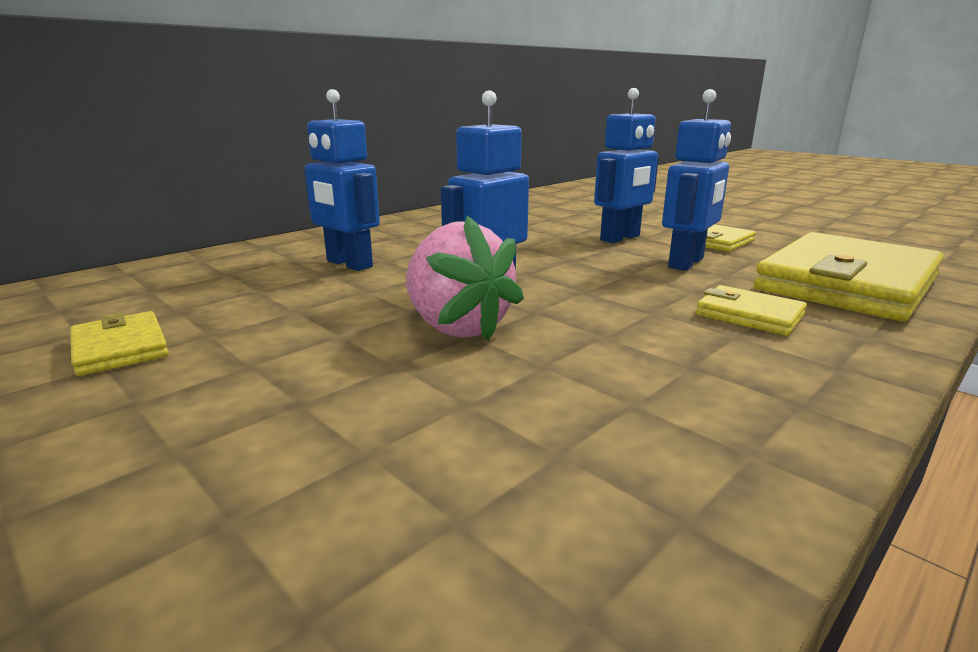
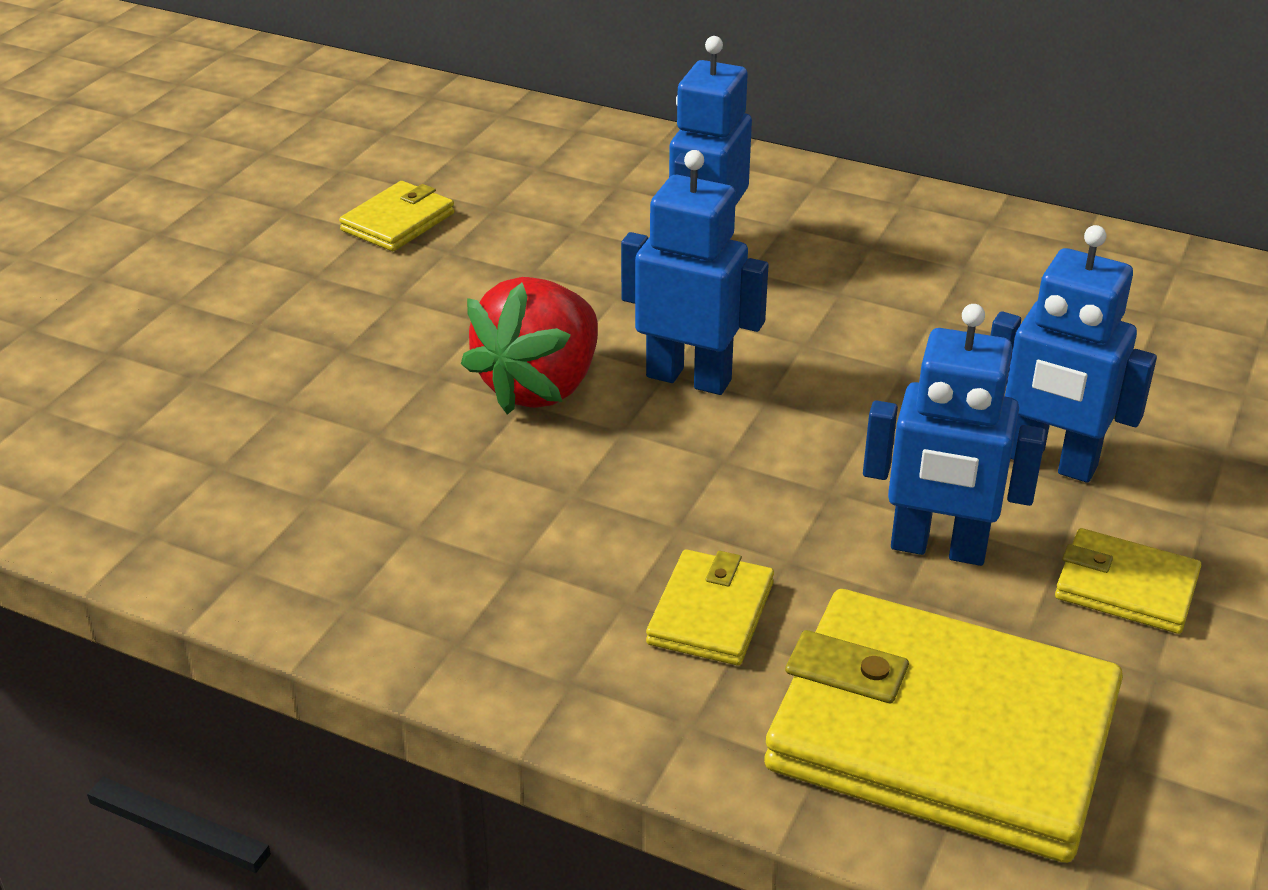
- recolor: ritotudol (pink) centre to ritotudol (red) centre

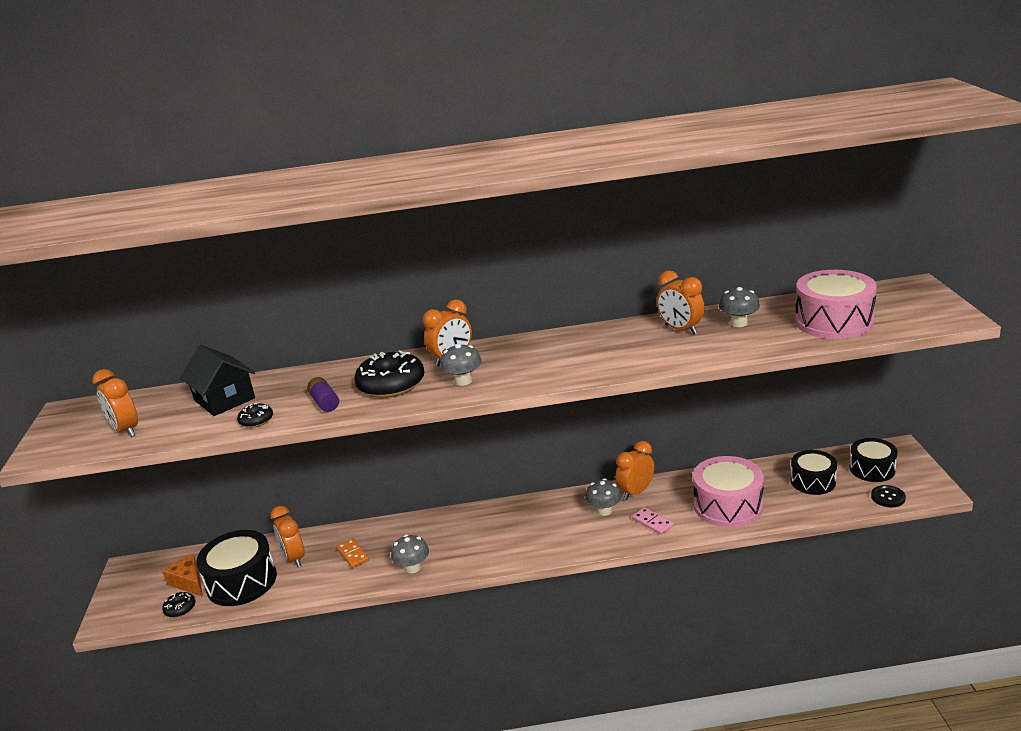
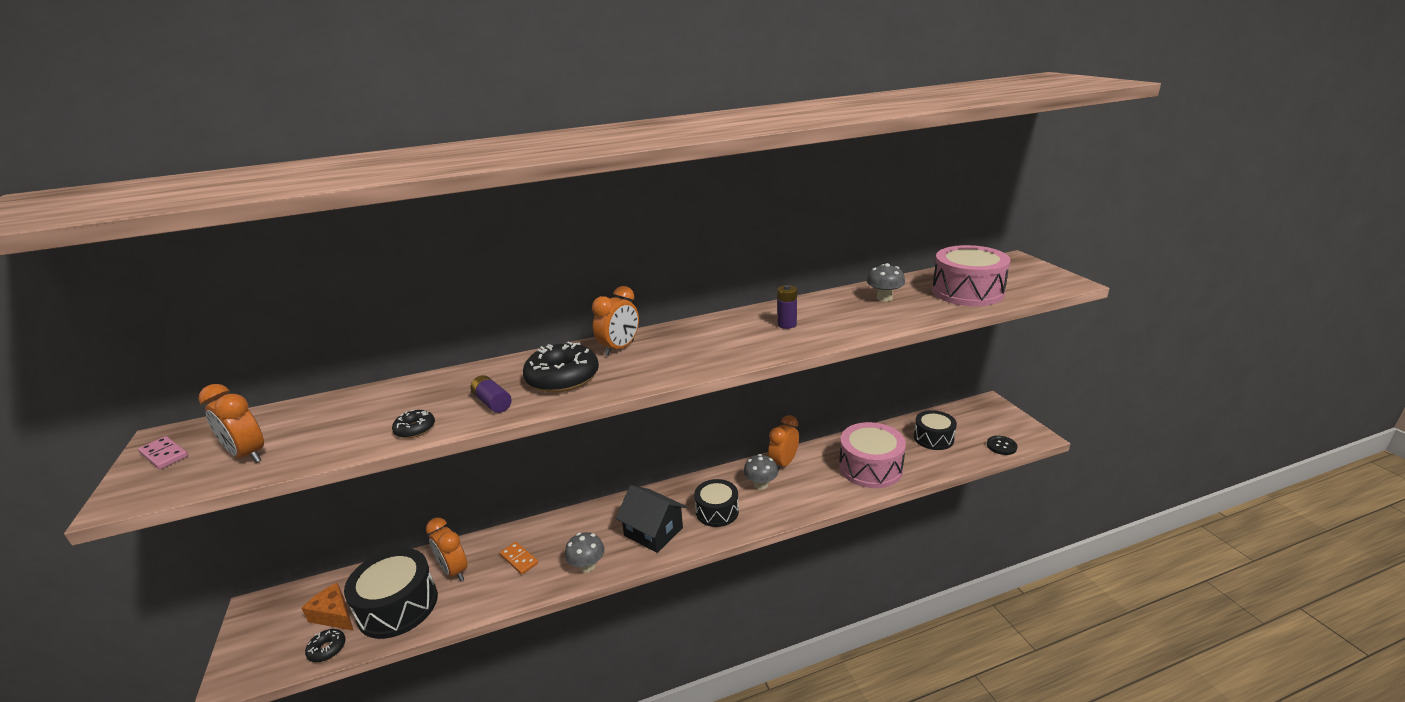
- delete: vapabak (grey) (2nd from left) centre
- delete: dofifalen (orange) (5th from left) middle right
- insert: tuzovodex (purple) (2nd from left) centre
- move: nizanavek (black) middle left to bottom centre
- move: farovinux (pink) bottom centre to middle left
- move: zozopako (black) (3rd from left in the first image) middle right to zozopako (black) (2nd from left) bottom centre

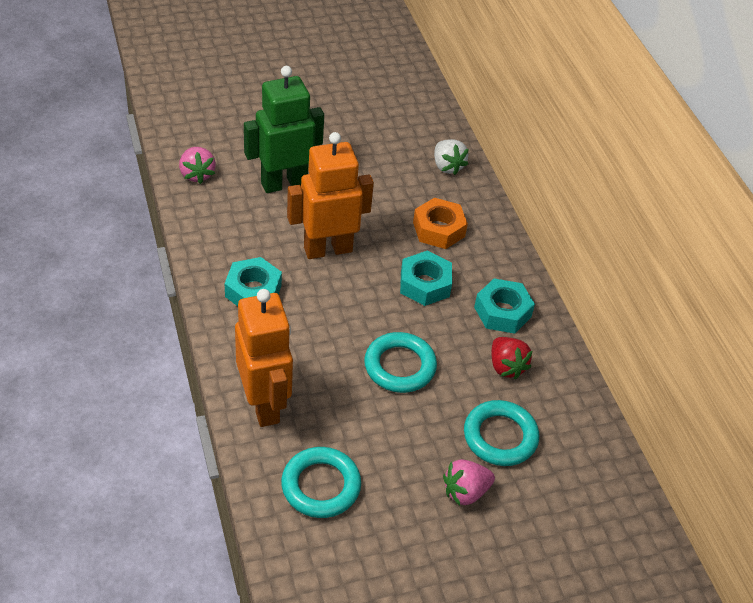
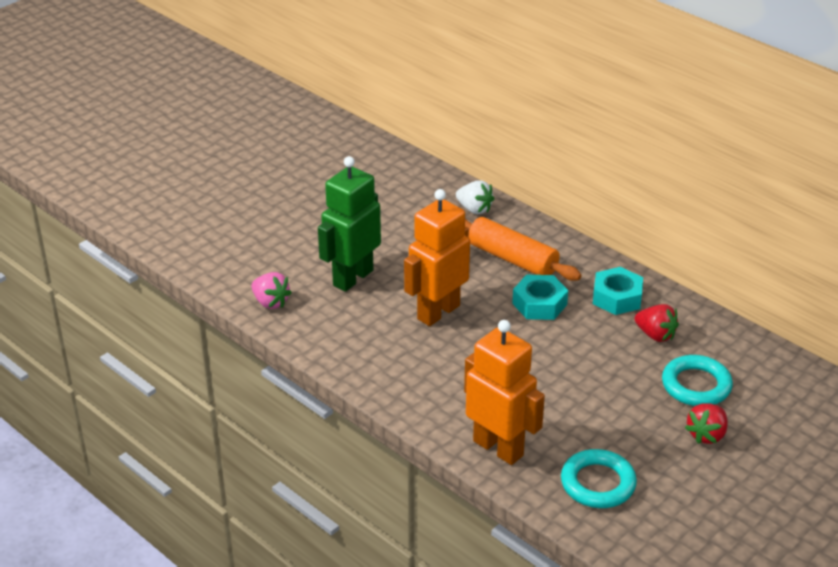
- delete: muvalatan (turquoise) (1st from left) centre
- delete: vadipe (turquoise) (2nd from left) centre
- replace: muvalatan (orange) centre to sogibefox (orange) centre
- recolor: ritotudol (pink) (2nd from left) bottom centre to ritotudol (red) (2nd from left) bottom right

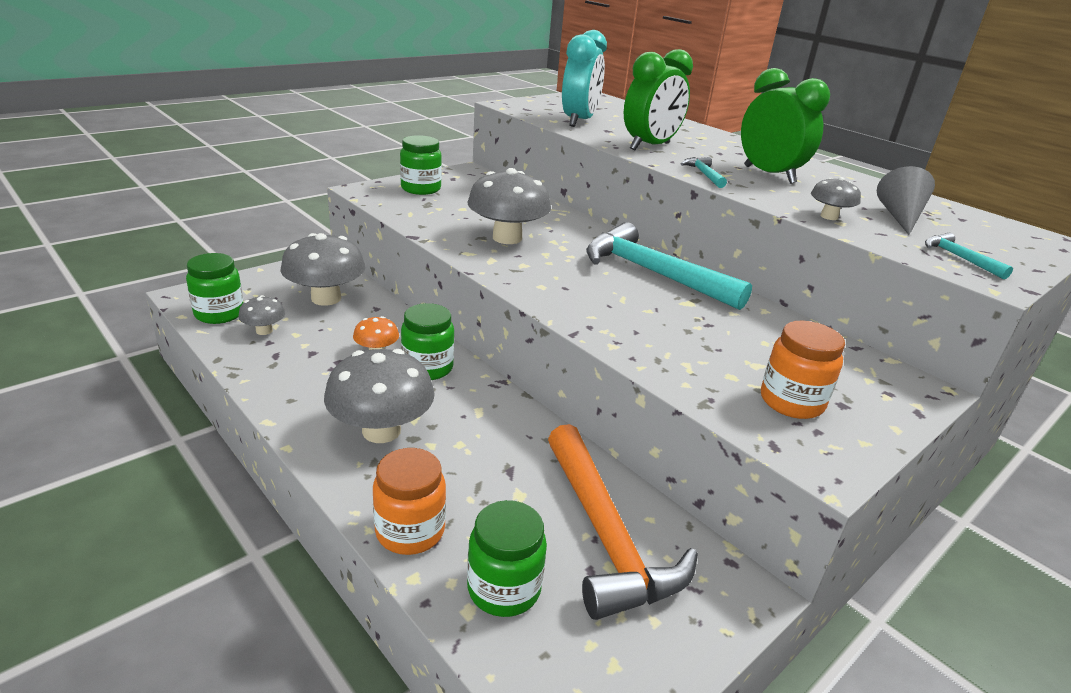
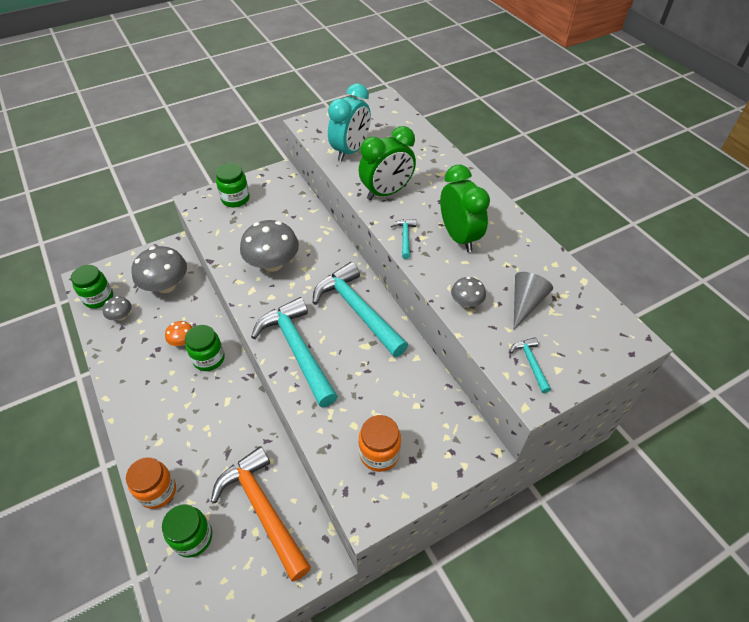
- delete: vapabak (grey) (3rd from left) centre
- insert: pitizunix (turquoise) (1st from left) centre
- rotate: pitizunix (orange) bottom centre = bottom centre 150 degrees clockwise

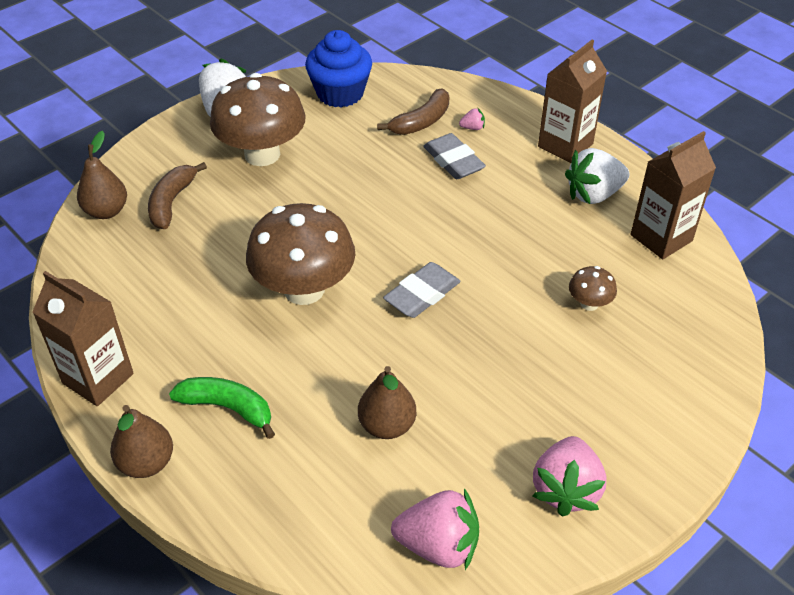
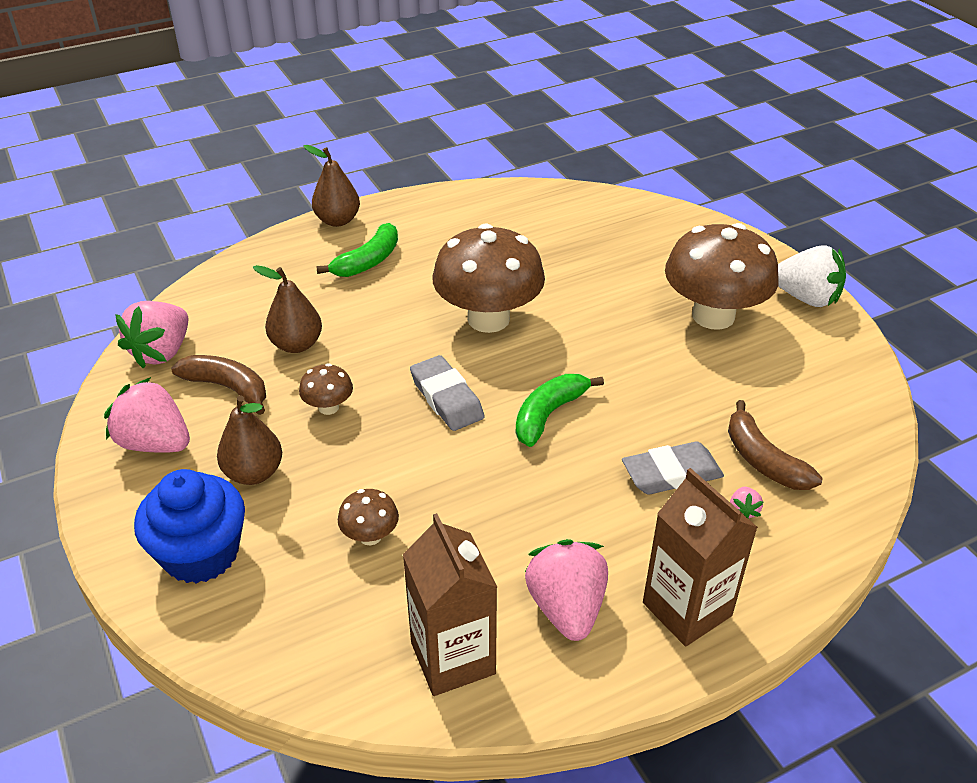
- delete: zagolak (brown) (1st from left) middle left
- insert: vapabak (brown) (1st from left) centre
- insert: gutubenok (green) (2nd from left) centre
- move: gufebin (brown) (1st from left) top left to middle left
- move: gutubenok (brown) (1st from left) top left to middle left
- move: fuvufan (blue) top centre to bottom left
- recolor: ritotudol (white) (2nd from left) top right to ritotudol (pink) (3rd from left) bottom centre

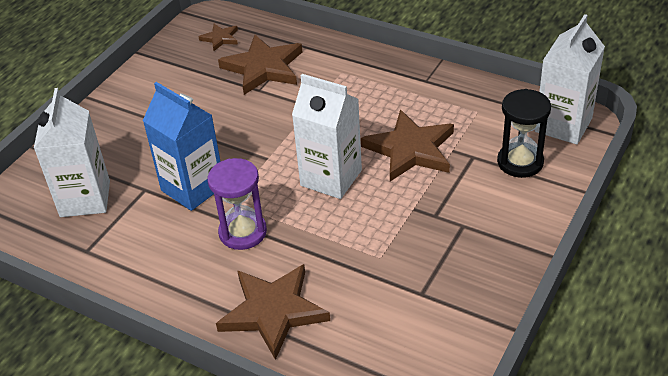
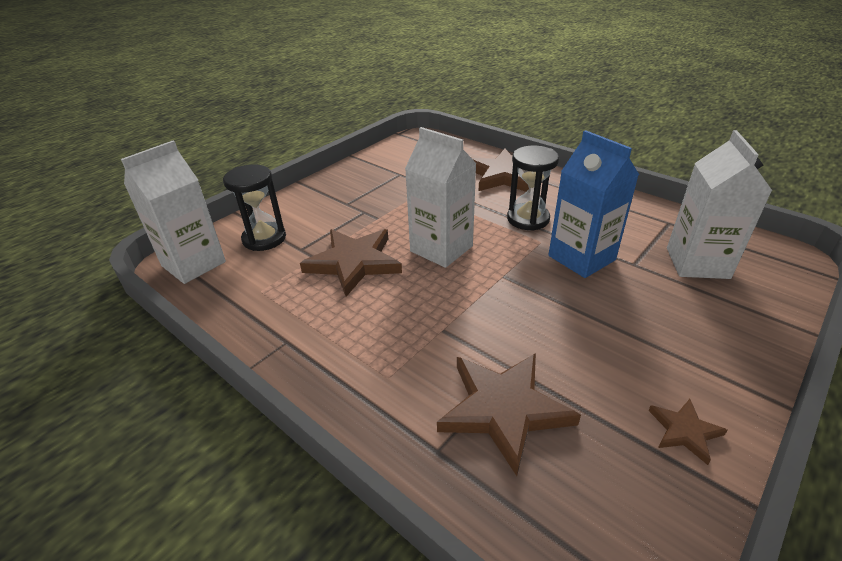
- move: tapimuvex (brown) (1st from left in the first image) top left to tapimuvex (brown) (4th from left) bottom right
- recolor: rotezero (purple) centre to rotezero (black) (2nd from left) centre

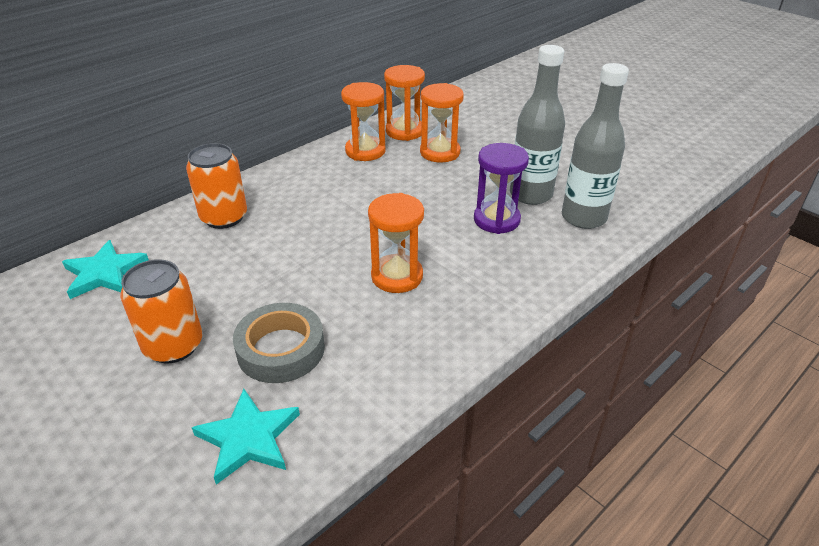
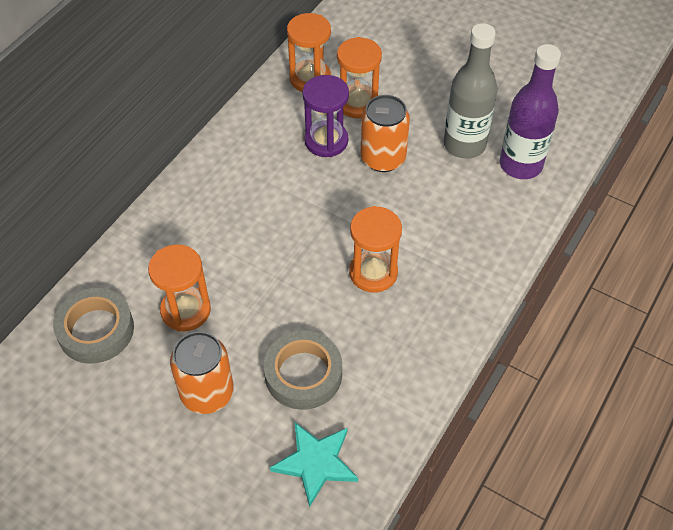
- move: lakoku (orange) (2nd from left) middle left to top centre
- move: rotezero (orange) (1st from left) top centre to middle left
- move: rotezero (purple) centre to top centre
- replace: tapimuvex (turquoise) (1st from left) middle left to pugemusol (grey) (1st from left) middle left
- recolor: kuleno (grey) (2nd from left) top right to kuleno (purple) top right

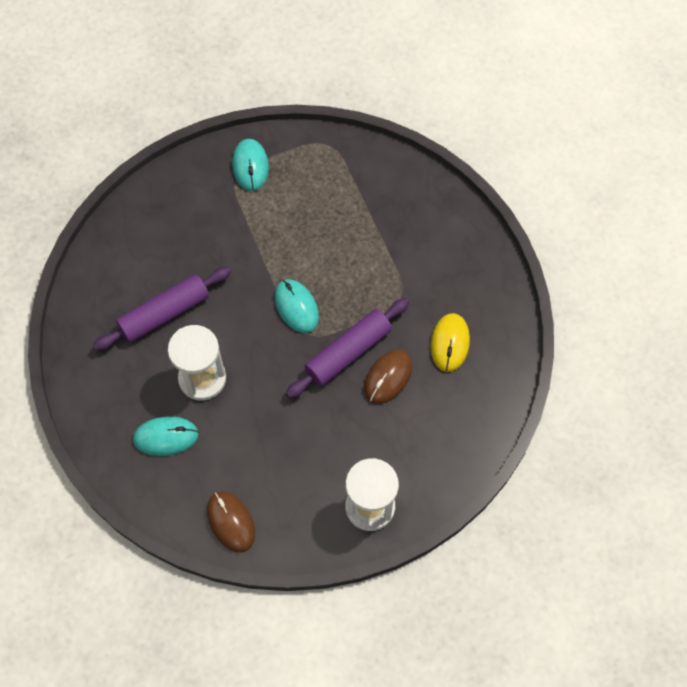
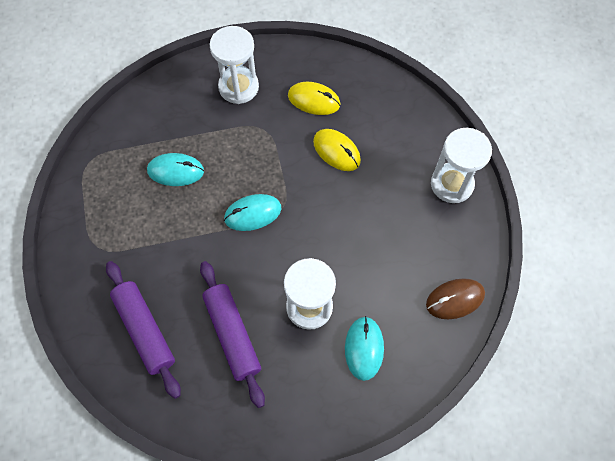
- insert: rotezero (white) (1st from left) top centre
- move: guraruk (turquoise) (2nd from left in the first image) top centre to guraruk (turquoise) (1st from left) middle left
- move: sogibefox (purple) (2nd from left in the first image) centre to sogibefox (purple) (1st from left) bottom left
- recolor: guraruk (brown) (2nd from left) centre to guraruk (yellow) (2nd from left) top centre

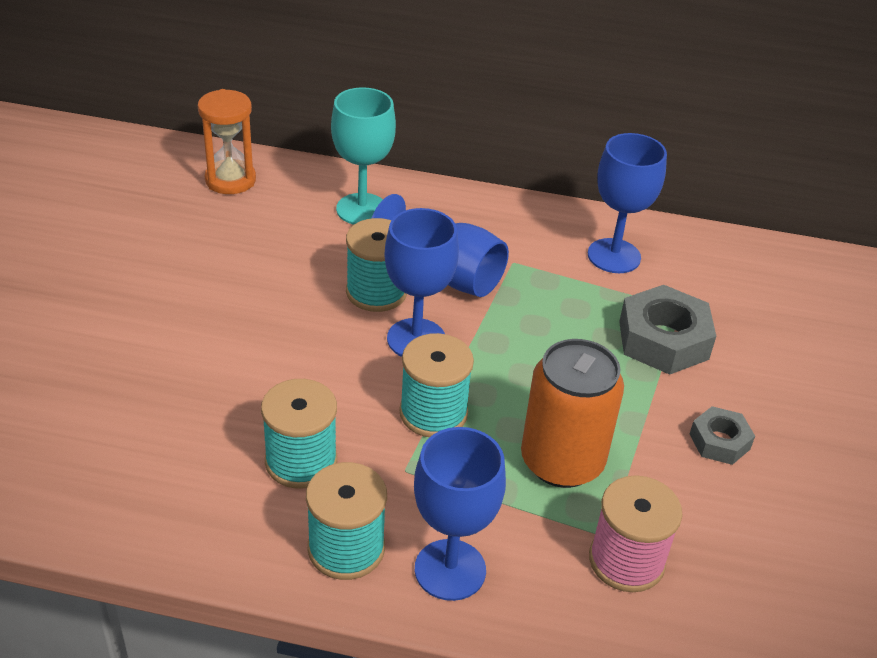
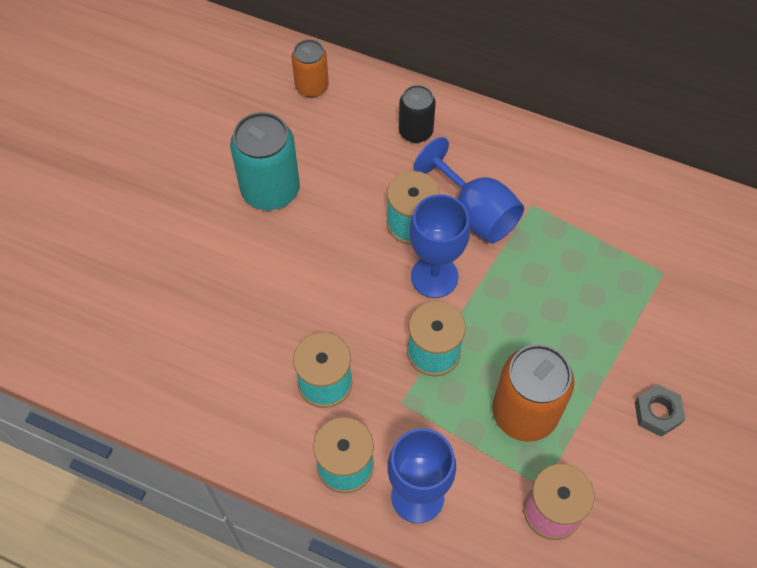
- delete: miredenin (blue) (4th from left) top right
- delete: muvalatan (grey) (1st from left) middle right
- insert: lakoku (turquoise) top centre
- replace: rotezero (orange) top left to lakoku (orange) (1st from left) top centre
- replace: miredenin (turquoise) top centre to lakoku (black) top centre

